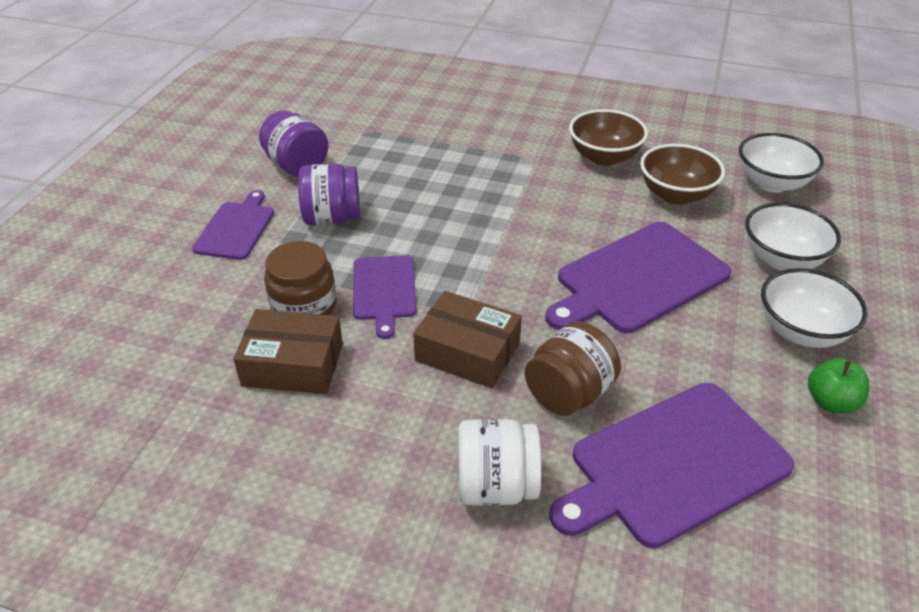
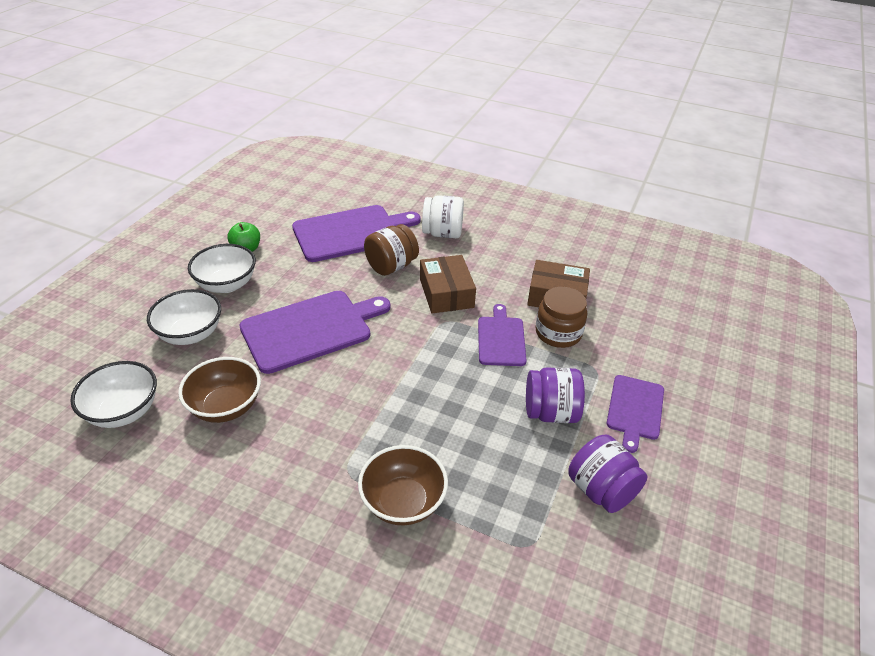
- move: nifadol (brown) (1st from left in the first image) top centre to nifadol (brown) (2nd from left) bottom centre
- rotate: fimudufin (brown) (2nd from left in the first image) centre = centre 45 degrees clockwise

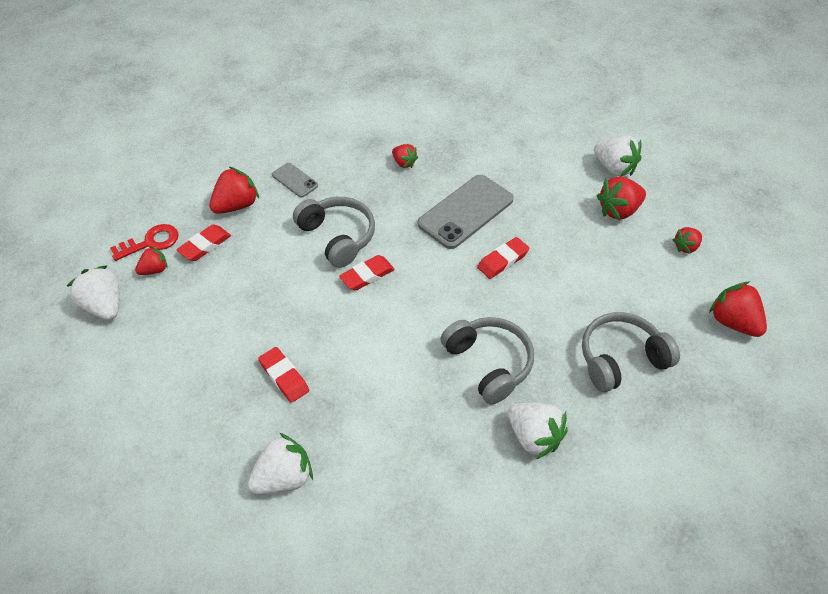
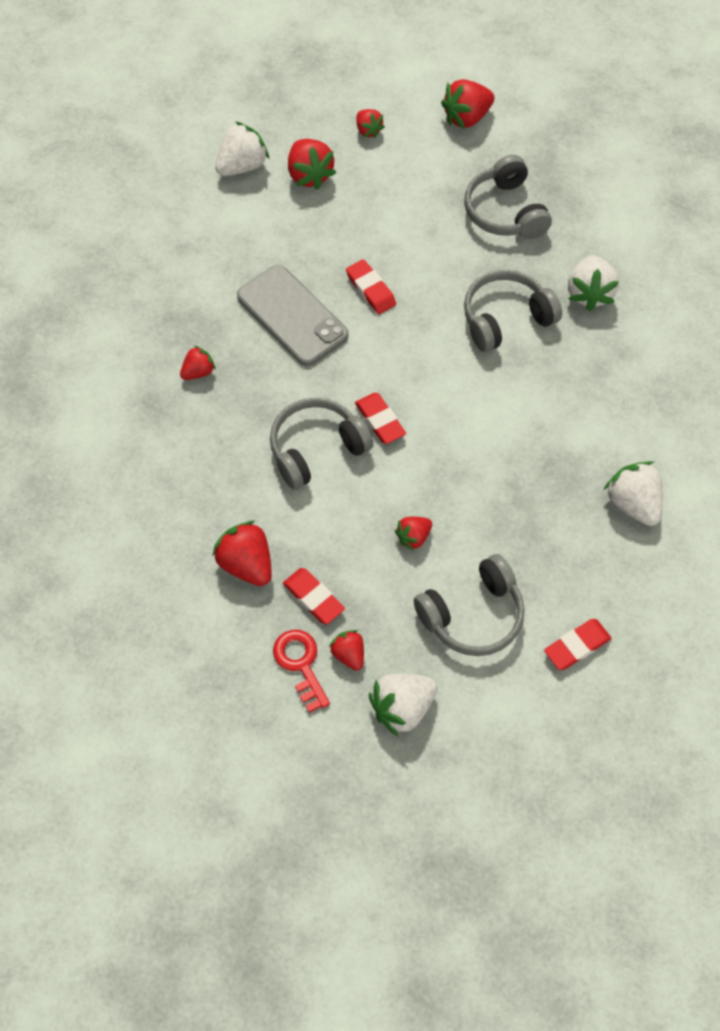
- delete: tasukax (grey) (1st from left) top centre
- insert: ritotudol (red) (6th from left) centre
- insert: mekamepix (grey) (2nd from left) centre
- move: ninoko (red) (2nd from left in the first image) centre to ninoko (red) (4th from left) middle right
- rotate: ritotudol (white) (3rd from left) bottom centre = top right 135 degrees clockwise

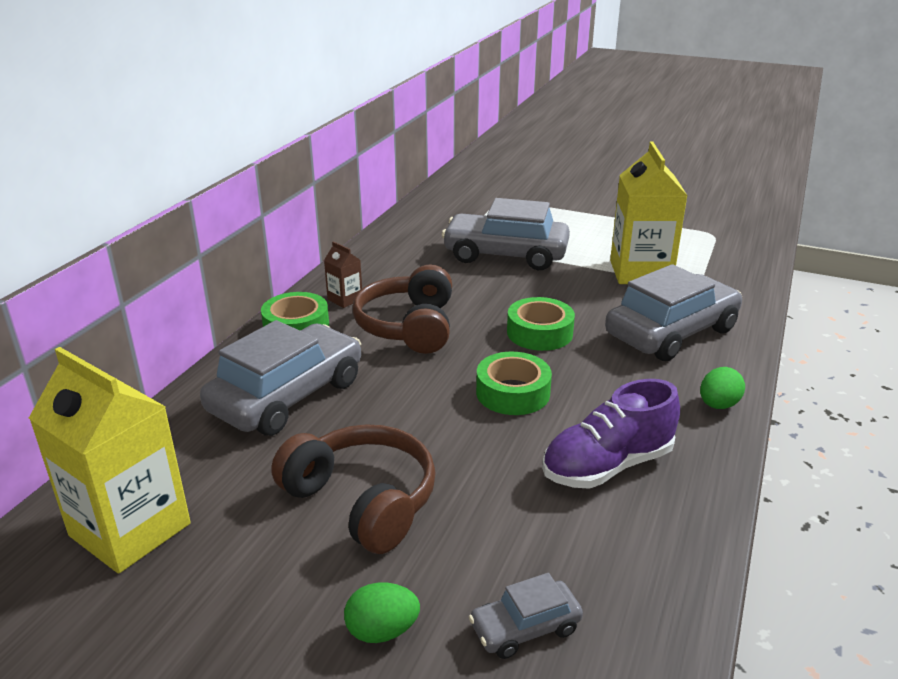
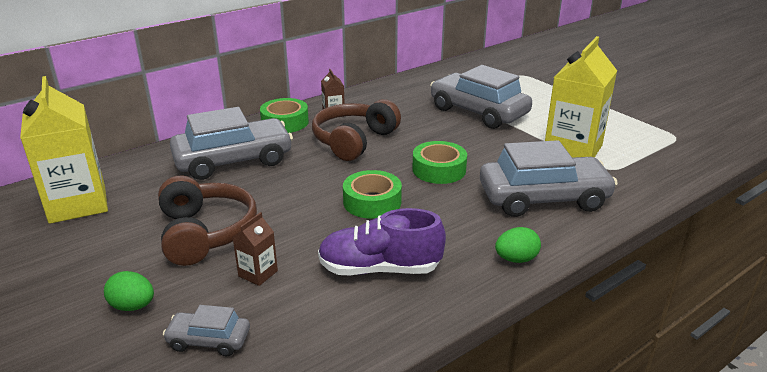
- insert: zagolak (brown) (1st from left) bottom left

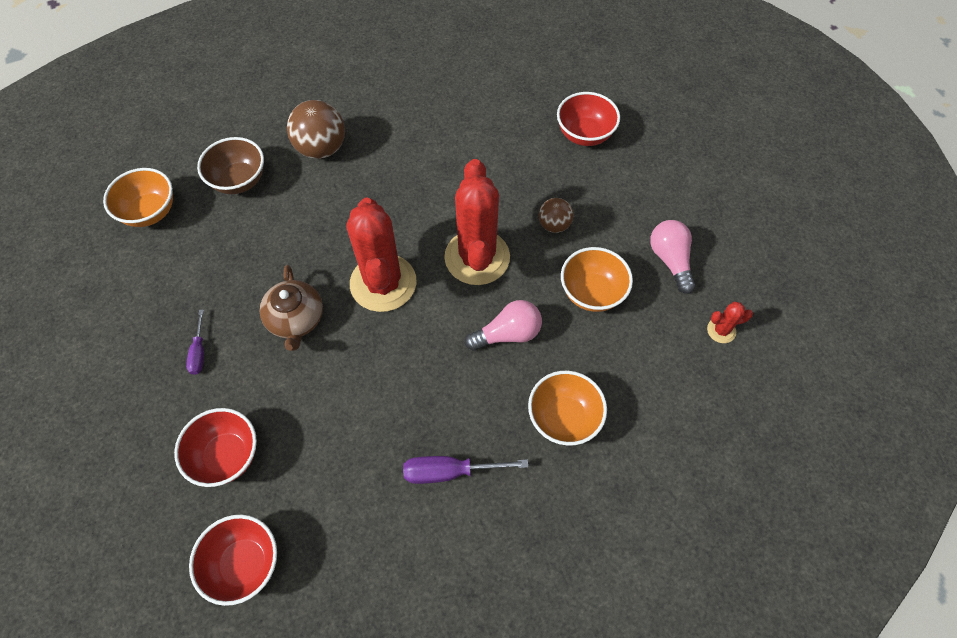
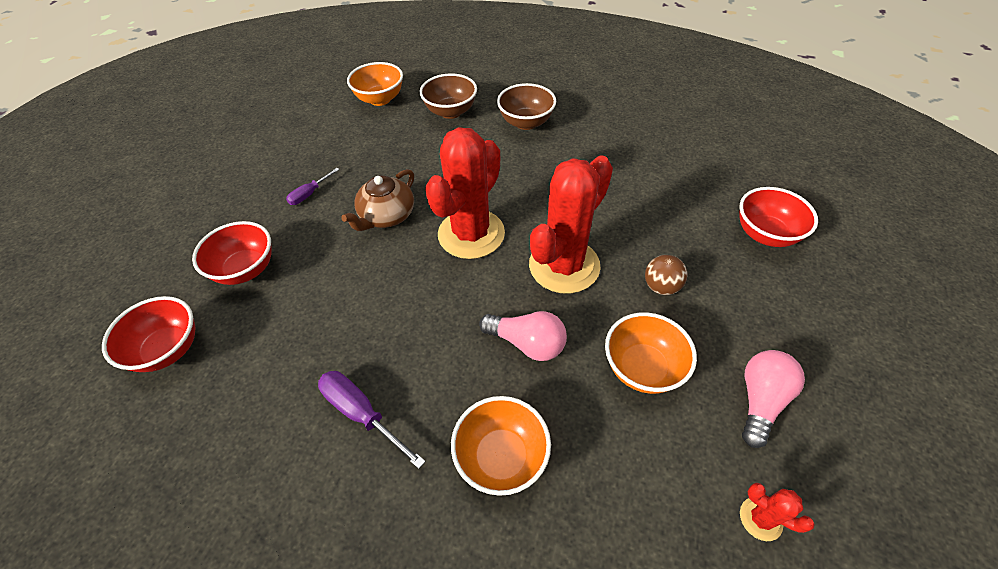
- replace: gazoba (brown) (1st from left) top left to nifadol (brown) (2nd from left) top centre

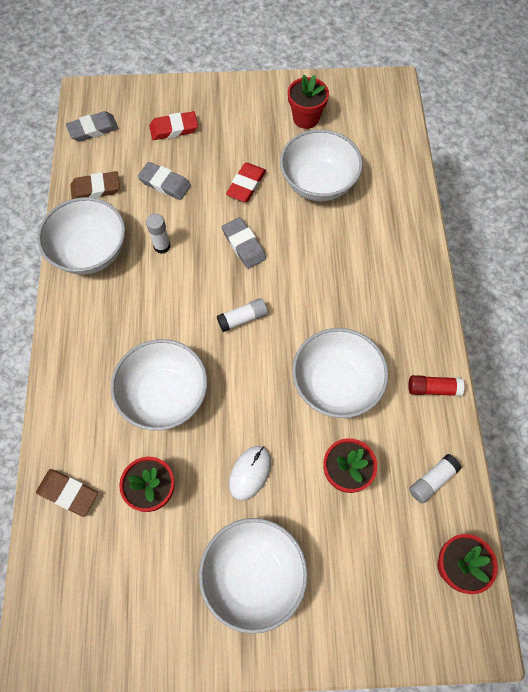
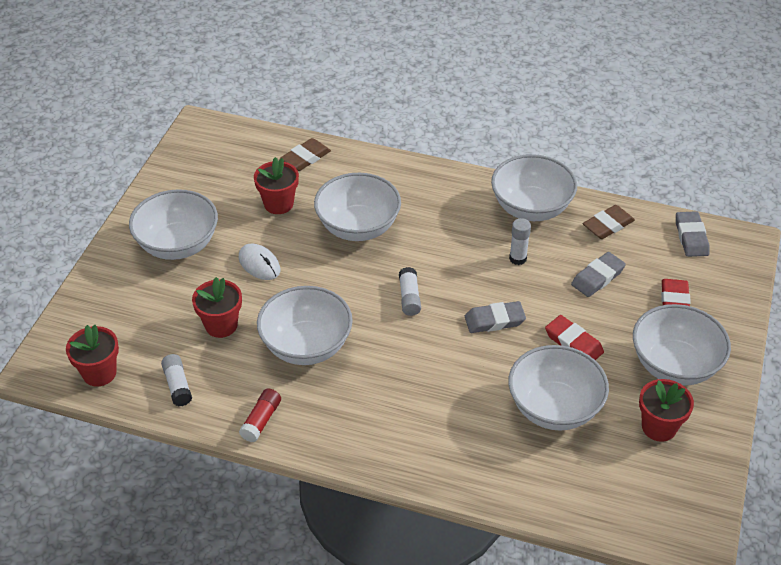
- insert: nifadol (white) (6th from left) middle right
- rotate: ninoko (brown) (2nd from left) top left = middle right 45 degrees clockwise

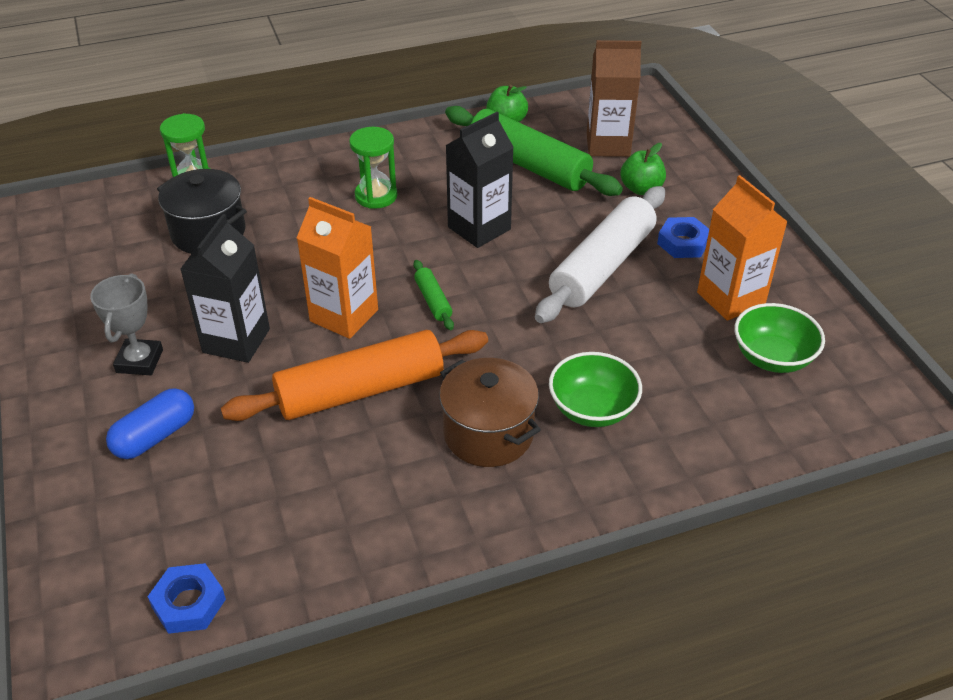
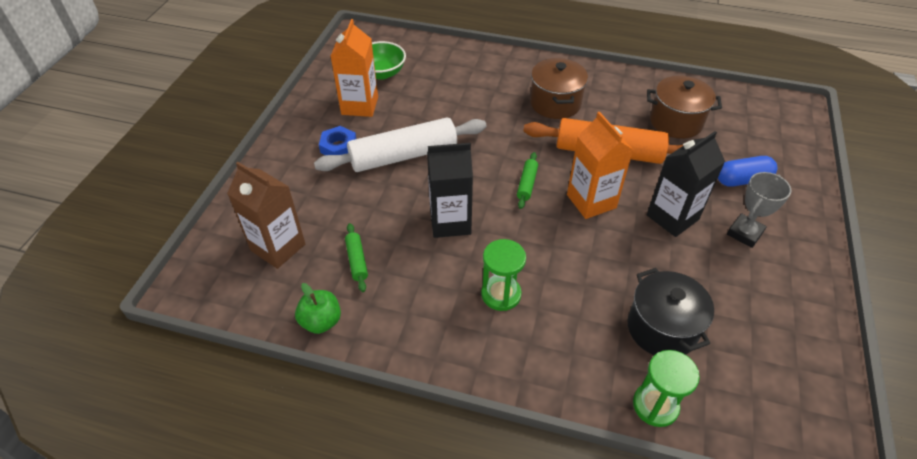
- delete: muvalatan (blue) (1st from left) bottom left
- delete: nifadol (green) (1st from left) centre
- delete: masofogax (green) (2nd from left) top right
- insert: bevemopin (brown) (2nd from left) top right
- resize: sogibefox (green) (2nd from left in the first image) top centre = centre x0.43

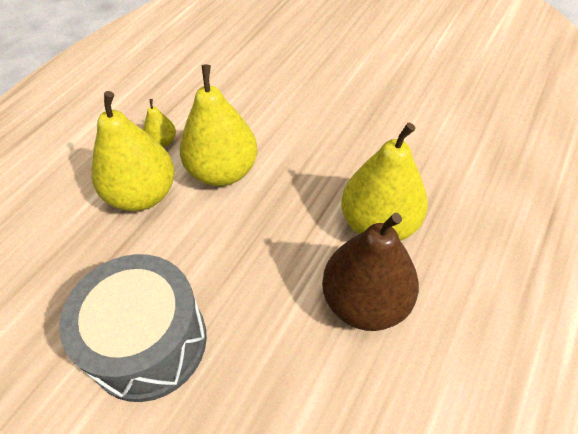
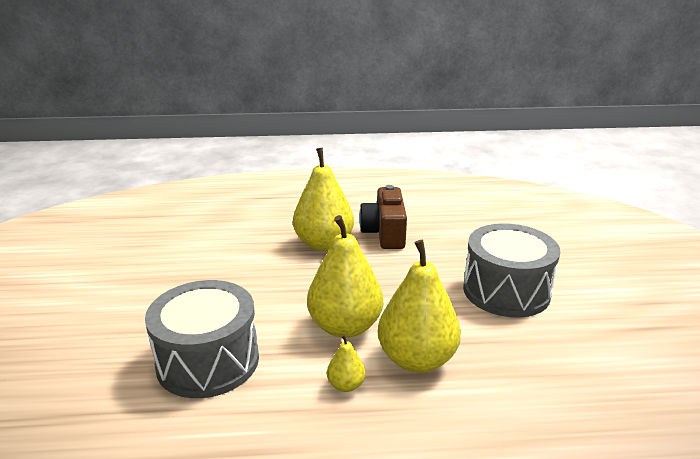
- insert: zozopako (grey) (1st from left) bottom left
- replace: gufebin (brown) centre to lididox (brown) centre

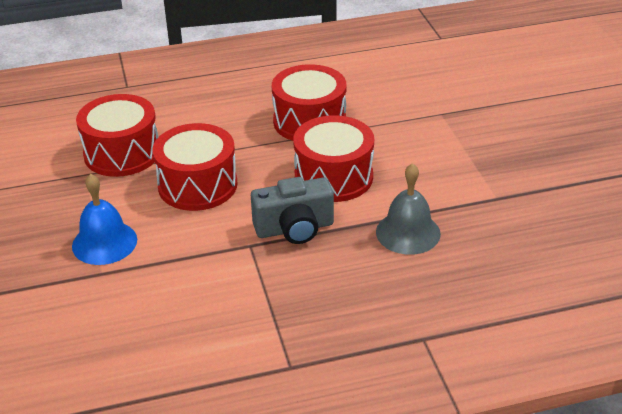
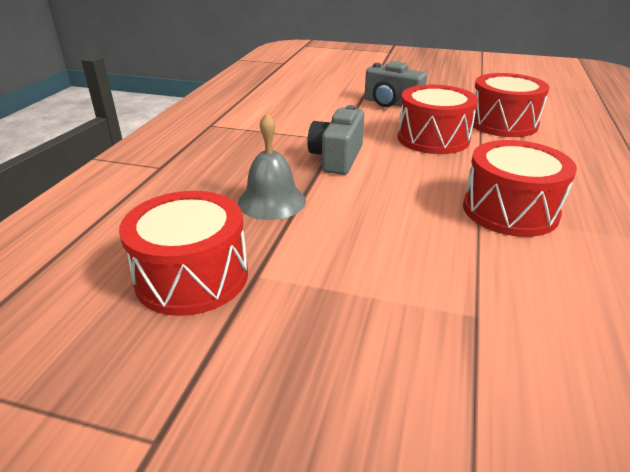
- move: zozopako (red) (4th from left in the first image) centre to zozopako (red) (1st from left) middle left
- replace: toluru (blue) middle left to lididox (grey) (2nd from left) top centre

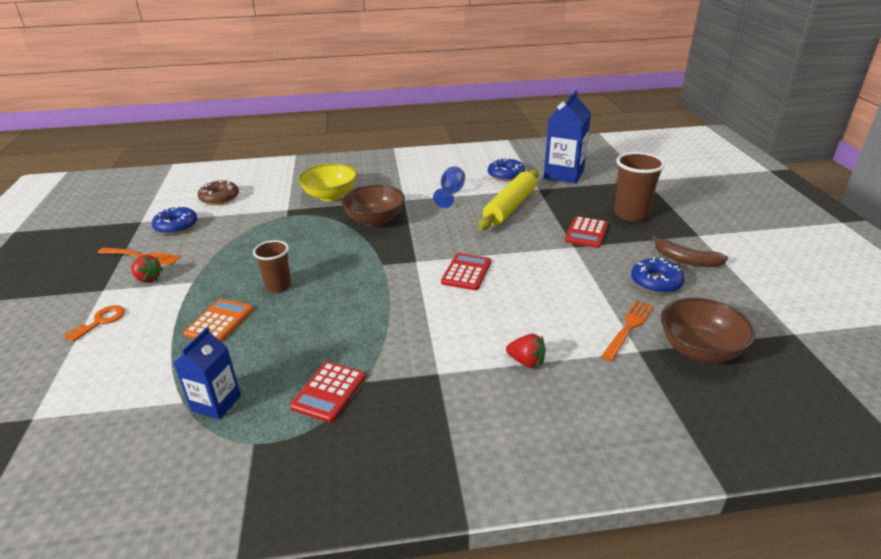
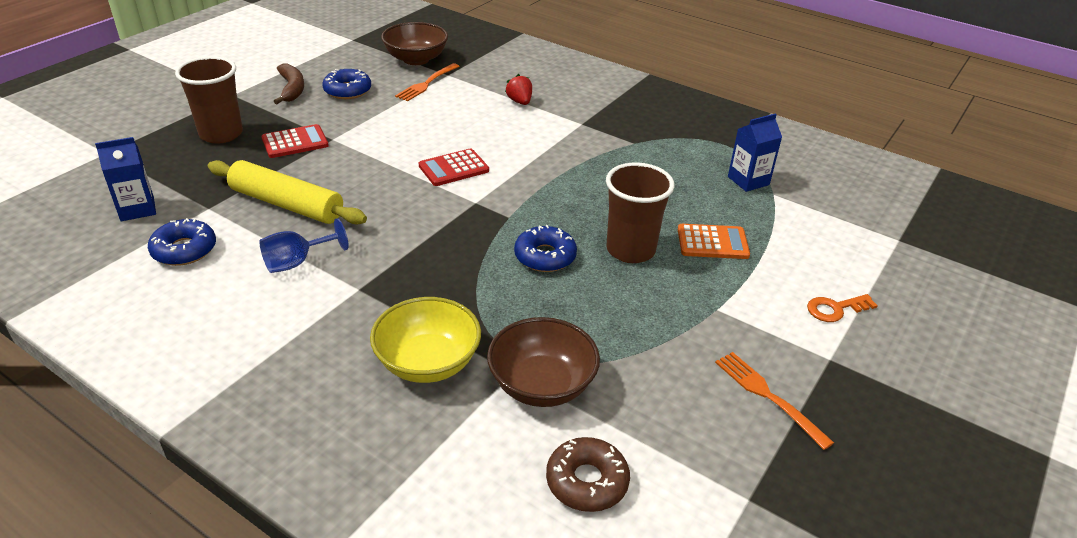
- delete: ritotudol (red) (1st from left) middle left
- delete: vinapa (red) (1st from left) bottom centre
- move: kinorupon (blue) (1st from left in the first image) middle left to kinorupon (blue) (3rd from left) centre
- move: nifadol (brown) (1st from left in the first image) centre to nifadol (brown) (2nd from left) bottom centre
- rotate: vinapa (orange) middle left = centre 150 degrees counterclockwise
- rotate: sogibefox (yellow) centre = middle left 45 degrees clockwise
- rotate: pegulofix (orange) (2nd from left in the first image) middle right = top centre 45 degrees counterclockwise
- resize: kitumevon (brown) (1st from left in the first image) middle left = centre x1.55
- resize: zagolak (blue) (2nd from left in the first image) top centre = top left x0.63

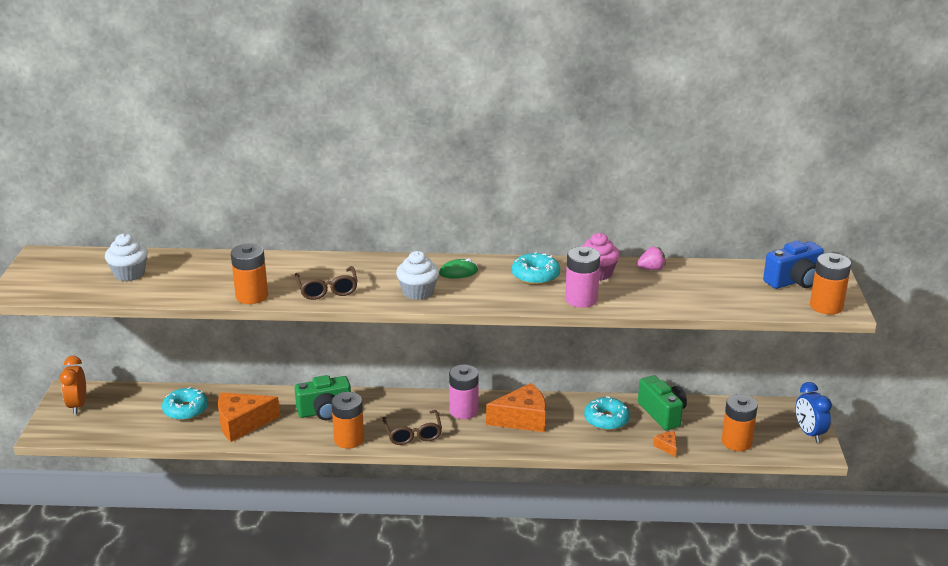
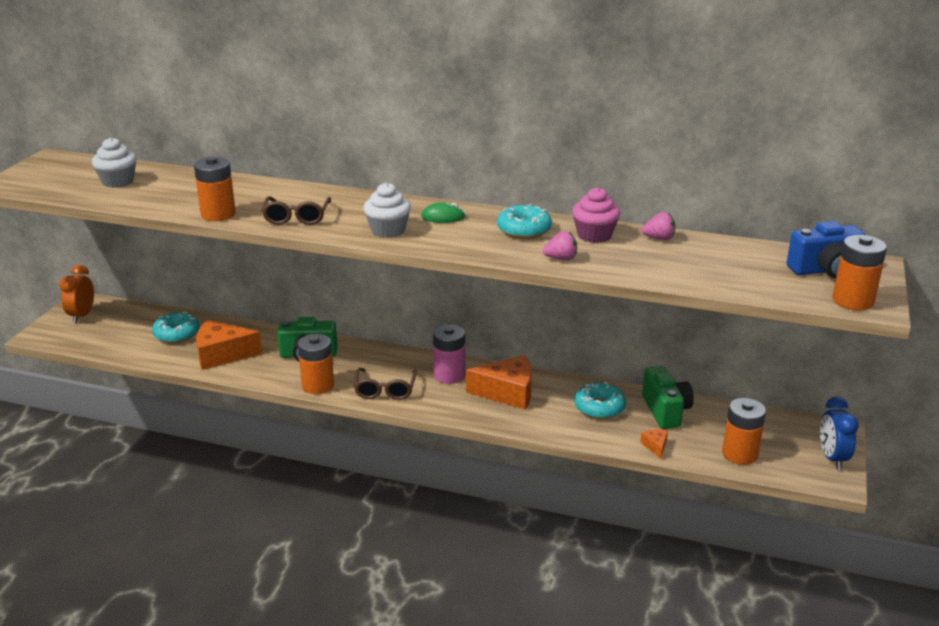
- replace: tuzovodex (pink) (2nd from left) centre to ritotudol (pink) (1st from left) centre

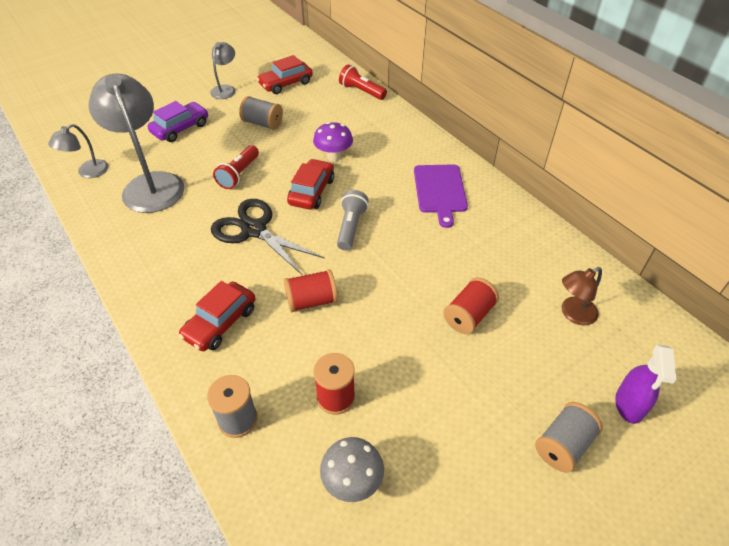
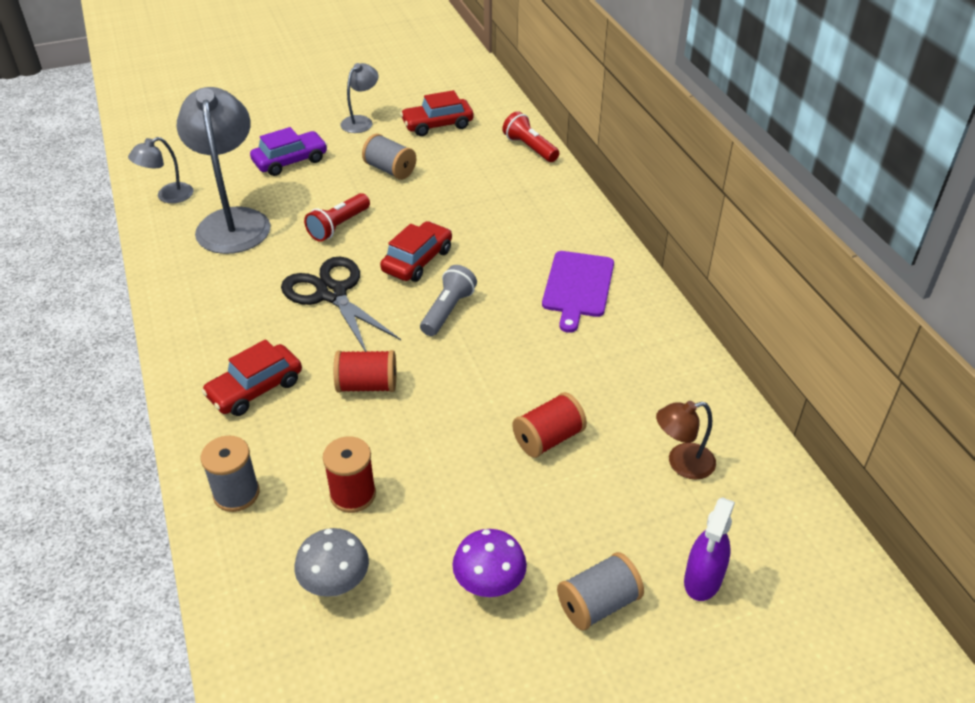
- move: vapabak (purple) top centre to bottom centre

